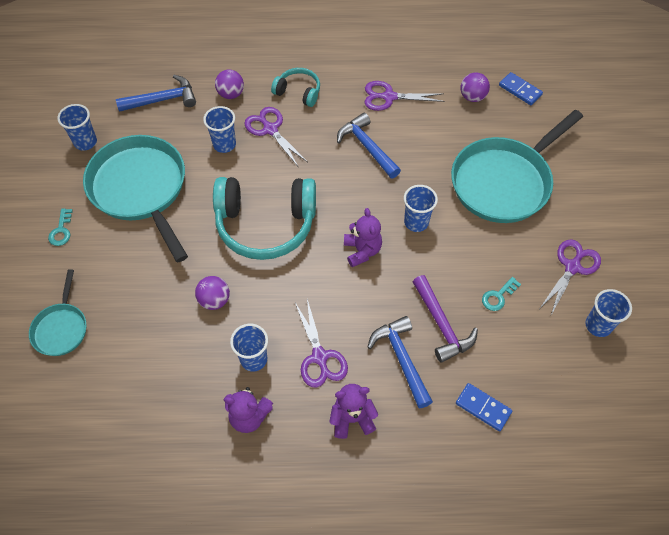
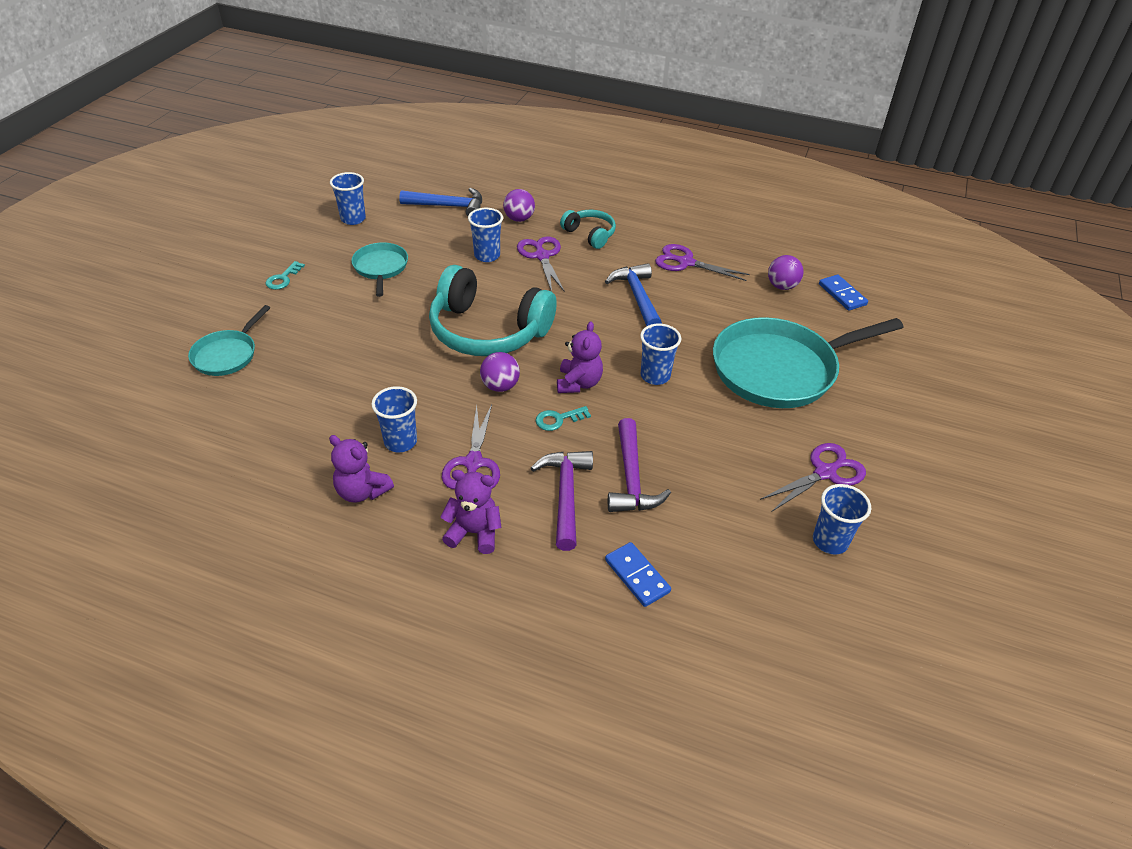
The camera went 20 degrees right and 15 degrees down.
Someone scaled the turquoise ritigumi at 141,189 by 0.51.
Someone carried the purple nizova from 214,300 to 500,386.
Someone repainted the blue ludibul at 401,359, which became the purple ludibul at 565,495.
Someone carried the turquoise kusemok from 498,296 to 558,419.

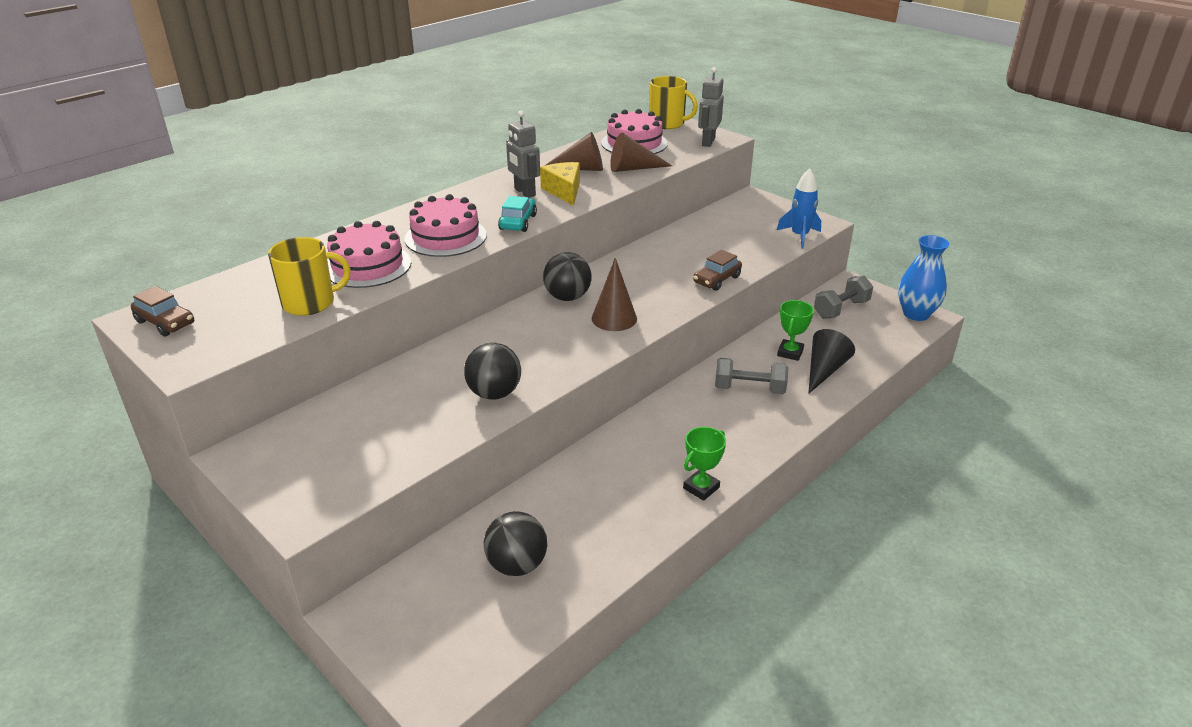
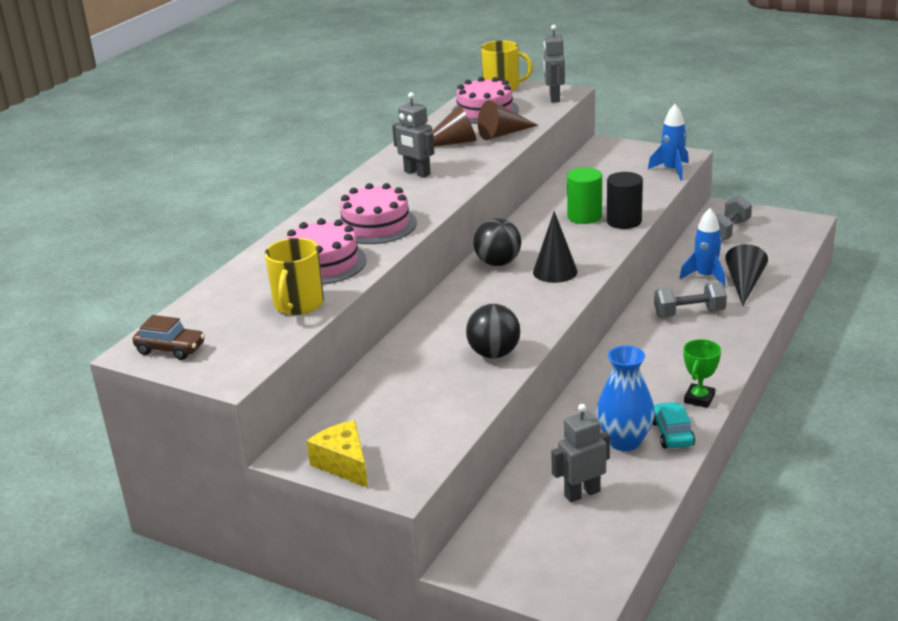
The camera went 15 degrees left and 5 degrees down.
Someone rotated the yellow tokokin at 310,303 by 135 degrees clockwise.
Someone swapped the black nizova at 517,565 for the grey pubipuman at 582,493.
Someone carried the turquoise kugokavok from 518,222 to 672,433.
Someone carried the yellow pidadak from 564,191 to 344,464.
Someone repainted the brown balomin at 614,318, which became the black balomin at 555,271.
Someone swapped the brown kugokavok at 717,280 for the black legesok at 624,221.
Someone swapped the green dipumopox at 790,353 for the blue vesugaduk at 705,276.
Someone carried the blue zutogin from 916,314 to 624,441.
Someone put down the green legesok at 584,216.

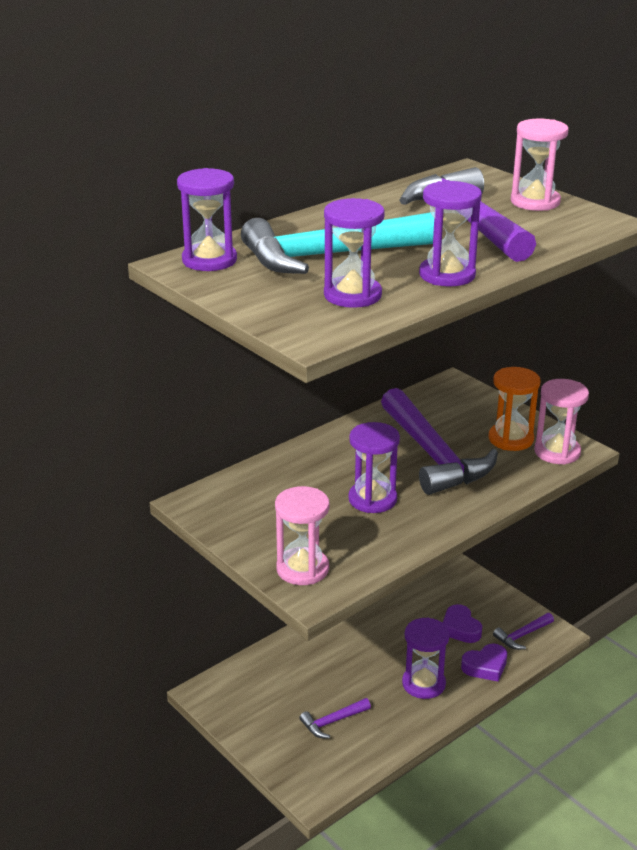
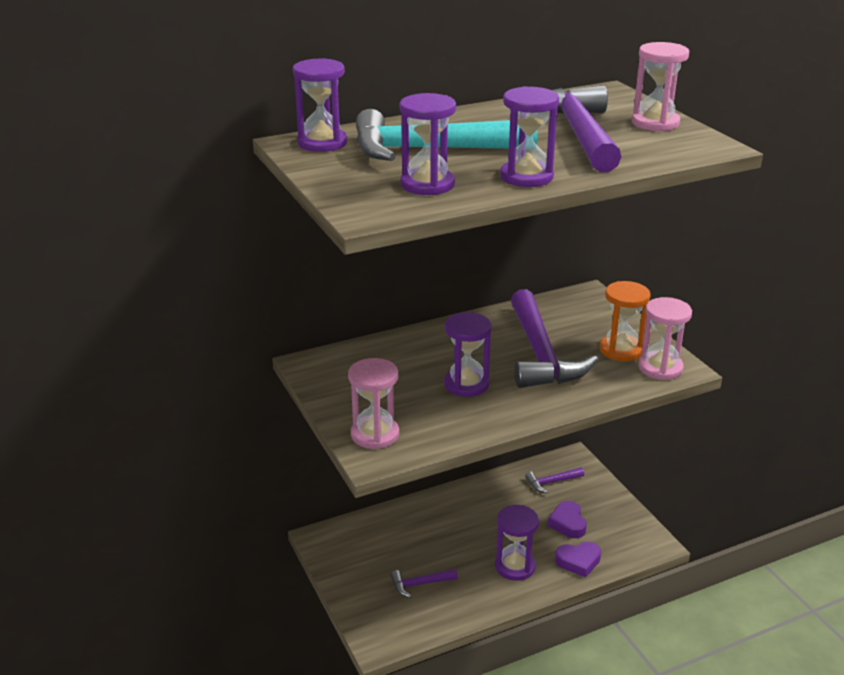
The camera went 15 degrees right and 0 degrees up.
Someone carried the purple ludibul from 522,635 to 552,482.

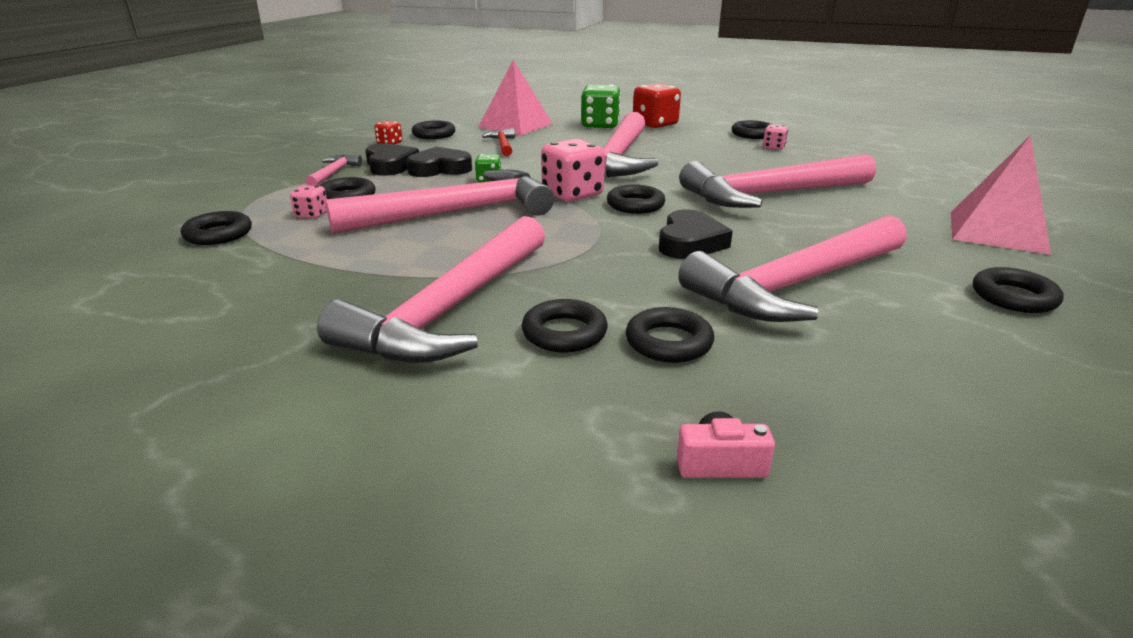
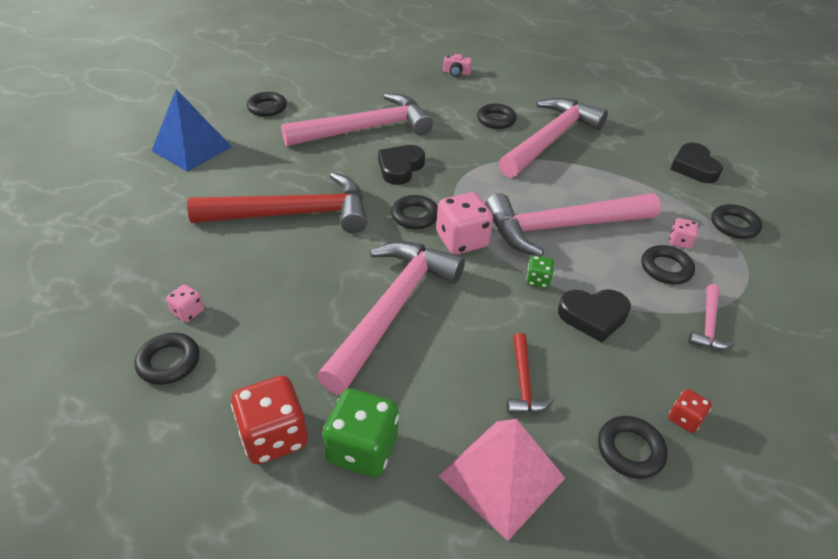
The camera went 170 degrees left and 15 degrees up.
Someone carried the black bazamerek from 390,165 to 694,167.
Someone took away the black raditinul at 668,342.
Someone repainted the pink ludibul at 771,194, which became the red ludibul at 293,214.
Someone repainted the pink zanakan at 997,231, which became the blue zanakan at 192,148.

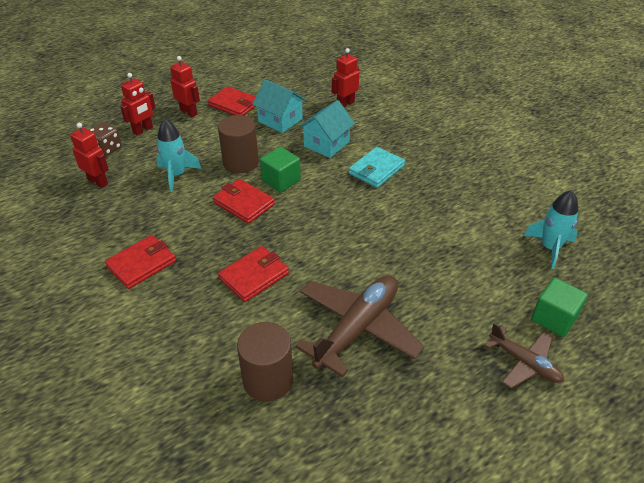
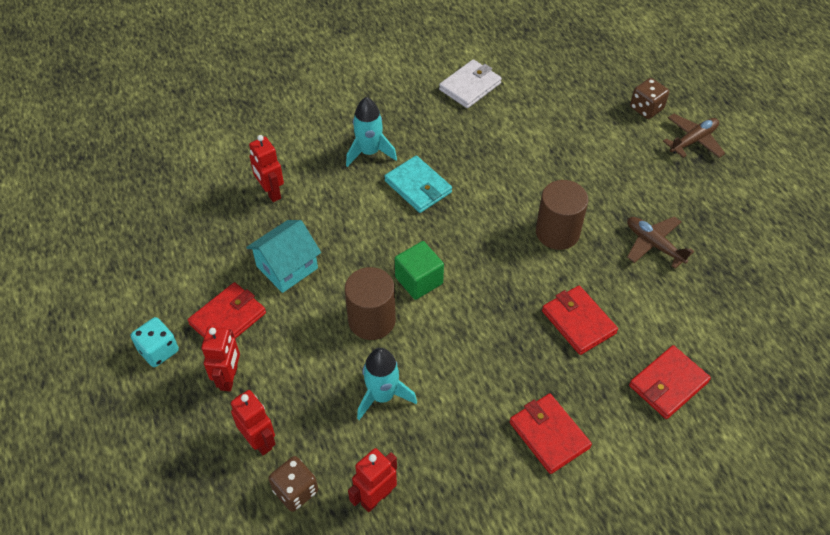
The camera went 80 degrees left and 10 degrees up.
Someone rotated the red pubipuman at 189,112 by 135 degrees clockwise.
Someone carried the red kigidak from 244,203 to 668,384.
Someone carried the brown legesok from 268,380 to 557,232.
Someone scaled the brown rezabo at 357,329 by 0.57.
Someone took away the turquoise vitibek at 326,144.
Someone carried the turquoise vesugaduk from 550,248 to 369,152.
Someone swapped the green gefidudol at 554,318 for the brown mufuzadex at 646,108.
Someone put down the turquoise mufuzadex at 158,350.
Someone put down the white kigidak at 470,86.

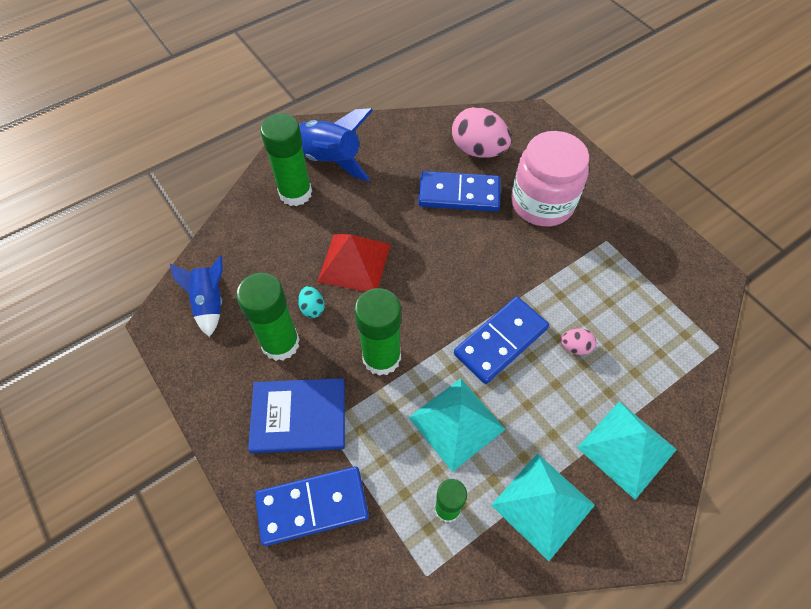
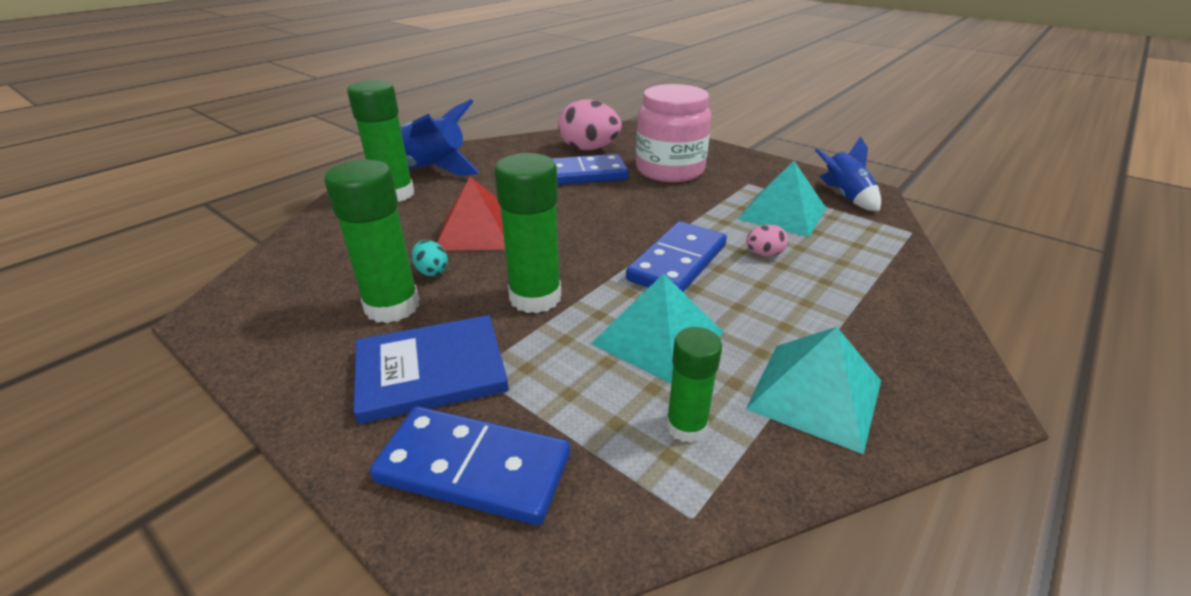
The camera went 15 degrees left and 25 degrees down.
Someone carried the blue vesugaduk from 209,303 to 845,197.
Someone rotated the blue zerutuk at 312,506 by 45 degrees clockwise.
Someone carried the turquoise zanakan from 626,448 to 782,213.

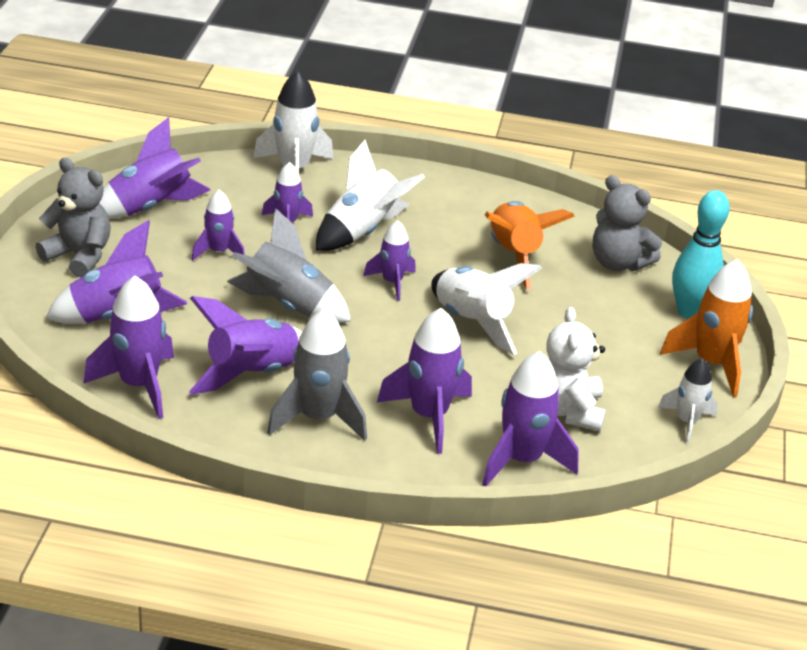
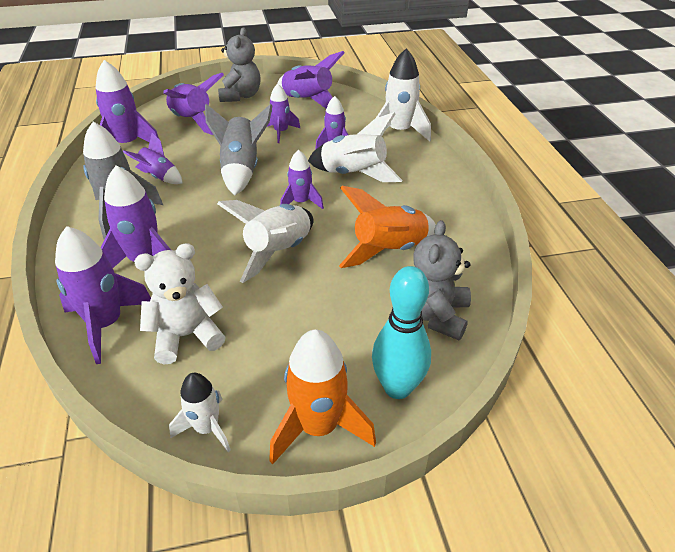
The camera went 70 degrees right and 5 degrees up.
Someone scaled the purple vesugaduk at 252,373 by 0.61.

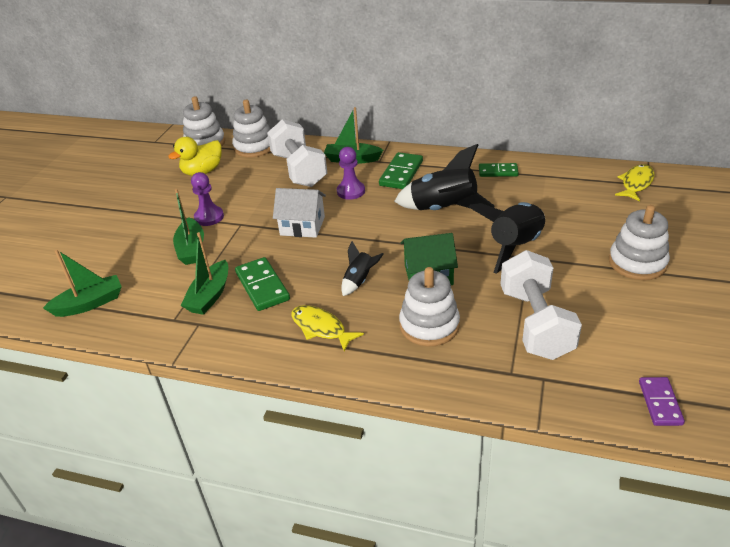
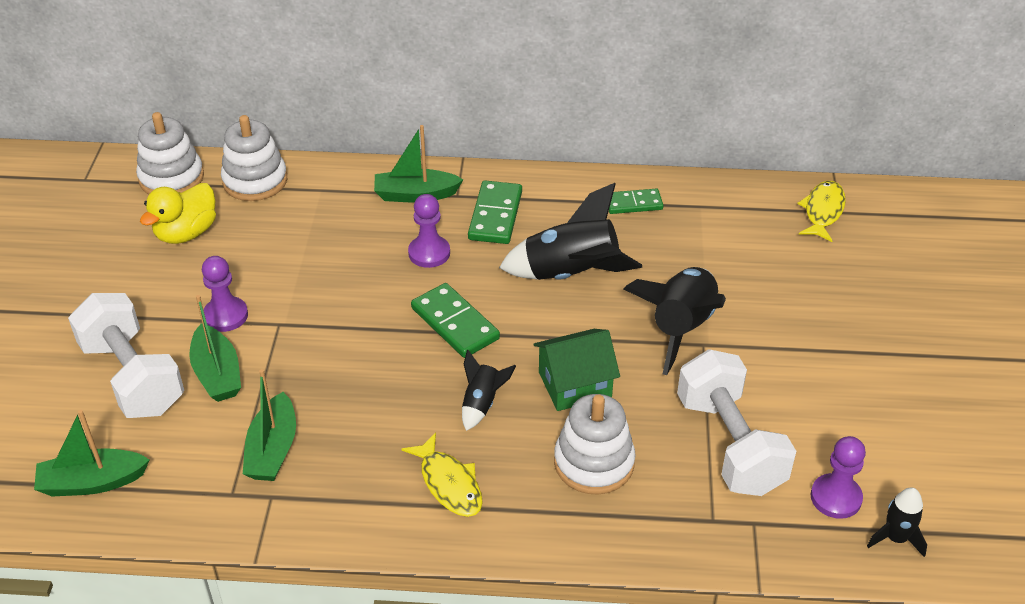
The camera went 15 degrees left and 5 degrees up.
Someone rotated the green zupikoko at 89,304 by 150 degrees counterclockwise.
Someone carried the green zerutuk from 262,286 to 454,323.
Someone carried the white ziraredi from 299,170 to 133,377.
Someone took away the white vitibek at 302,226.
Someone rotated the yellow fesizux at 321,328 by 150 degrees counterclockwise.
Someone took away the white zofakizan at 637,263.
Someone swapped the purple zerutuk at 660,403 for the black vesugaduk at 895,538.
Someone put down the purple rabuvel at 835,497.

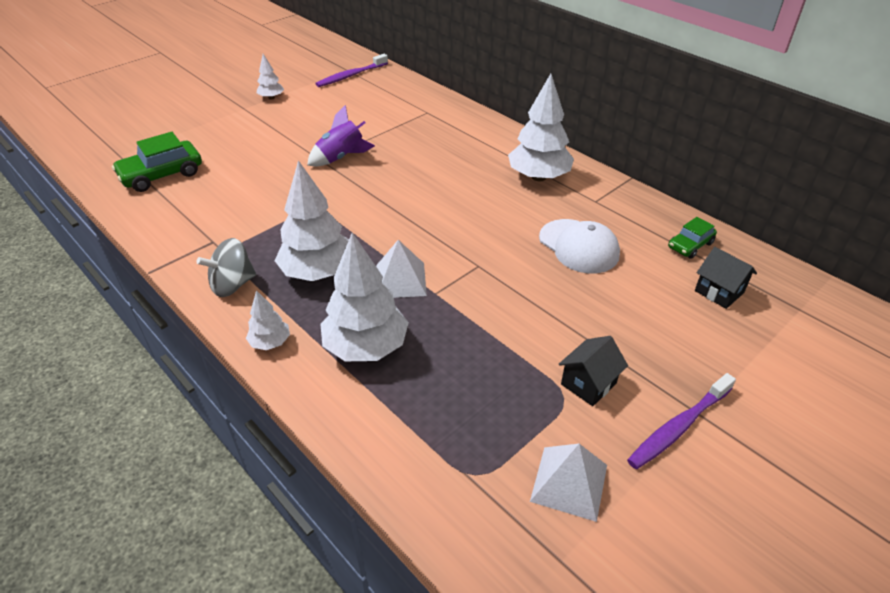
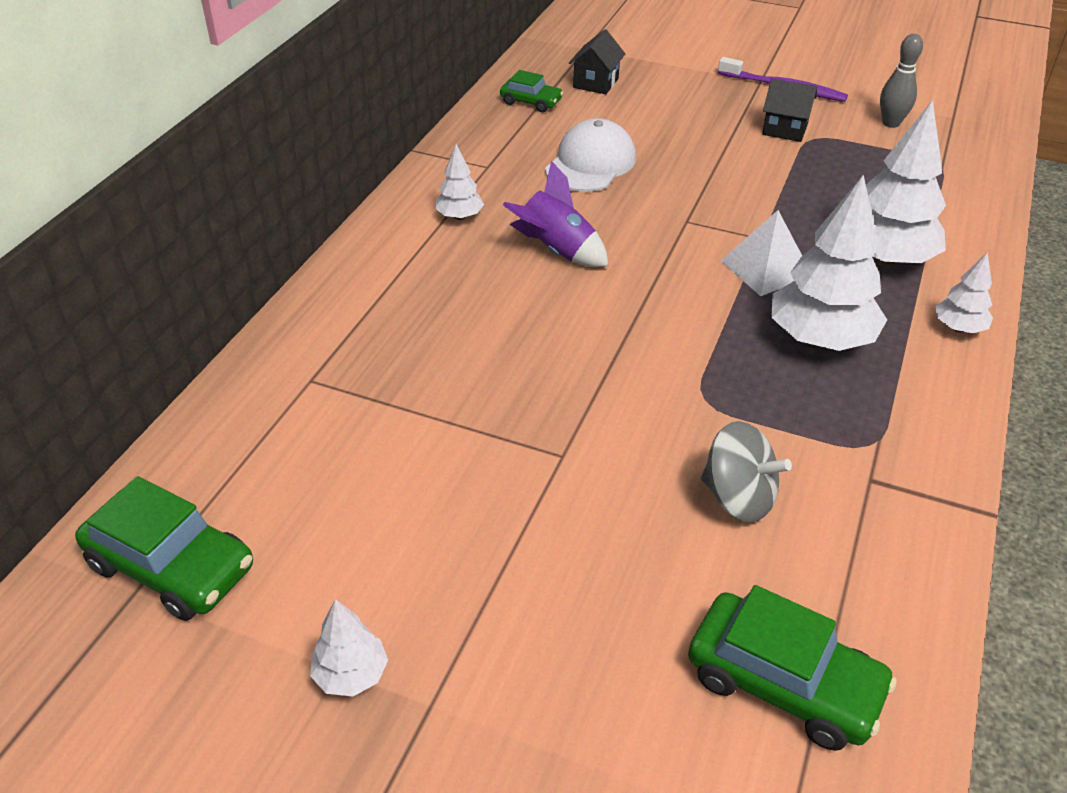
The camera went 115 degrees left and 0 degrees up.
Someone carried the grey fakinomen from 232,285 to 738,498.
Someone carried the purple vesugaduk from 341,157 to 556,251.
Someone swapped the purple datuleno at 351,76 for the green kugokavok at 171,566.
Someone scaled the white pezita at 538,177 by 0.50.
Someone swapped the white zanakan at 569,482 for the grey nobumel at 891,123.

